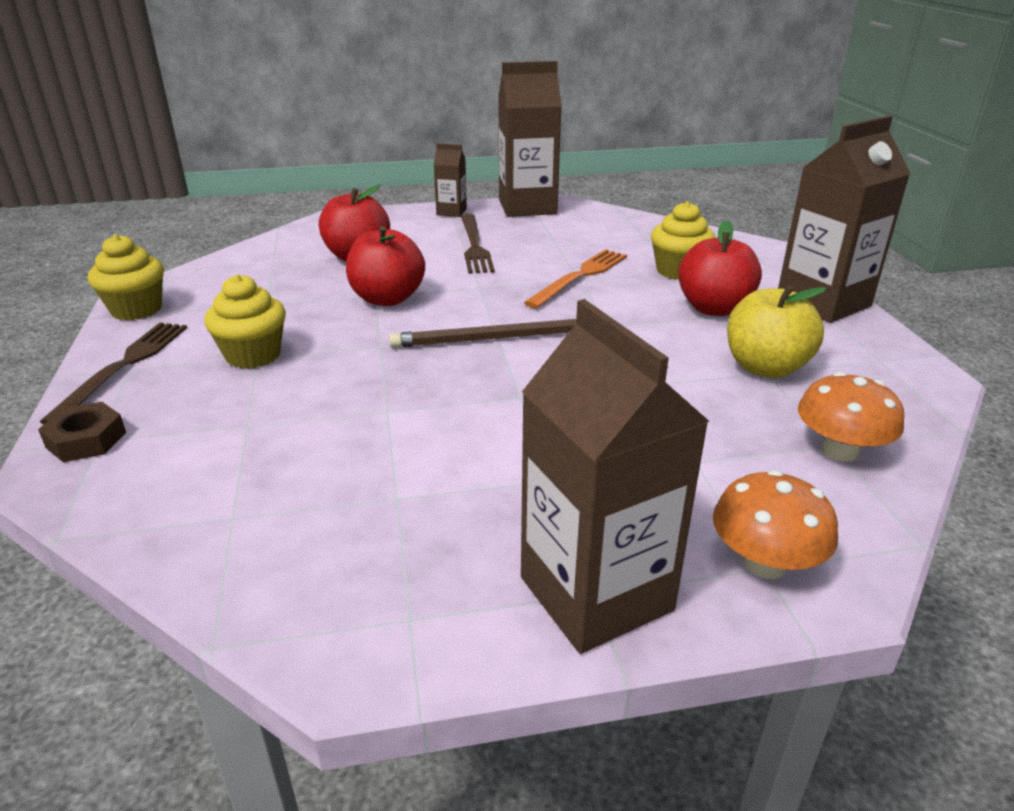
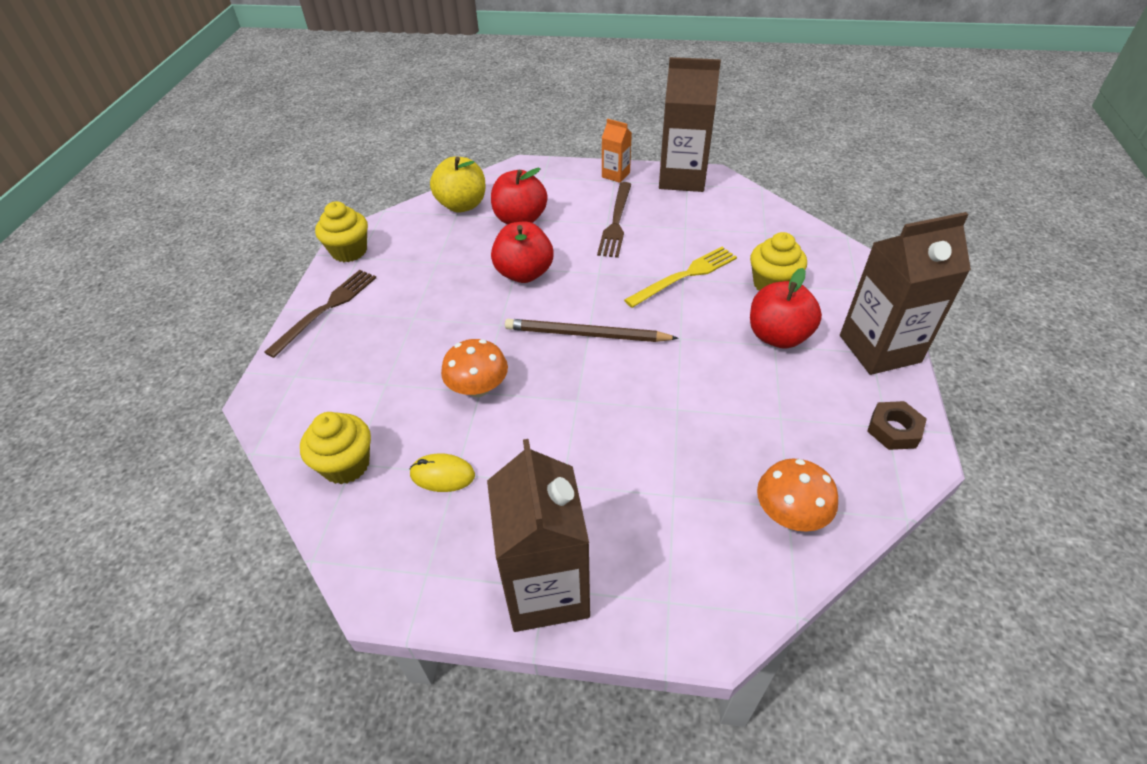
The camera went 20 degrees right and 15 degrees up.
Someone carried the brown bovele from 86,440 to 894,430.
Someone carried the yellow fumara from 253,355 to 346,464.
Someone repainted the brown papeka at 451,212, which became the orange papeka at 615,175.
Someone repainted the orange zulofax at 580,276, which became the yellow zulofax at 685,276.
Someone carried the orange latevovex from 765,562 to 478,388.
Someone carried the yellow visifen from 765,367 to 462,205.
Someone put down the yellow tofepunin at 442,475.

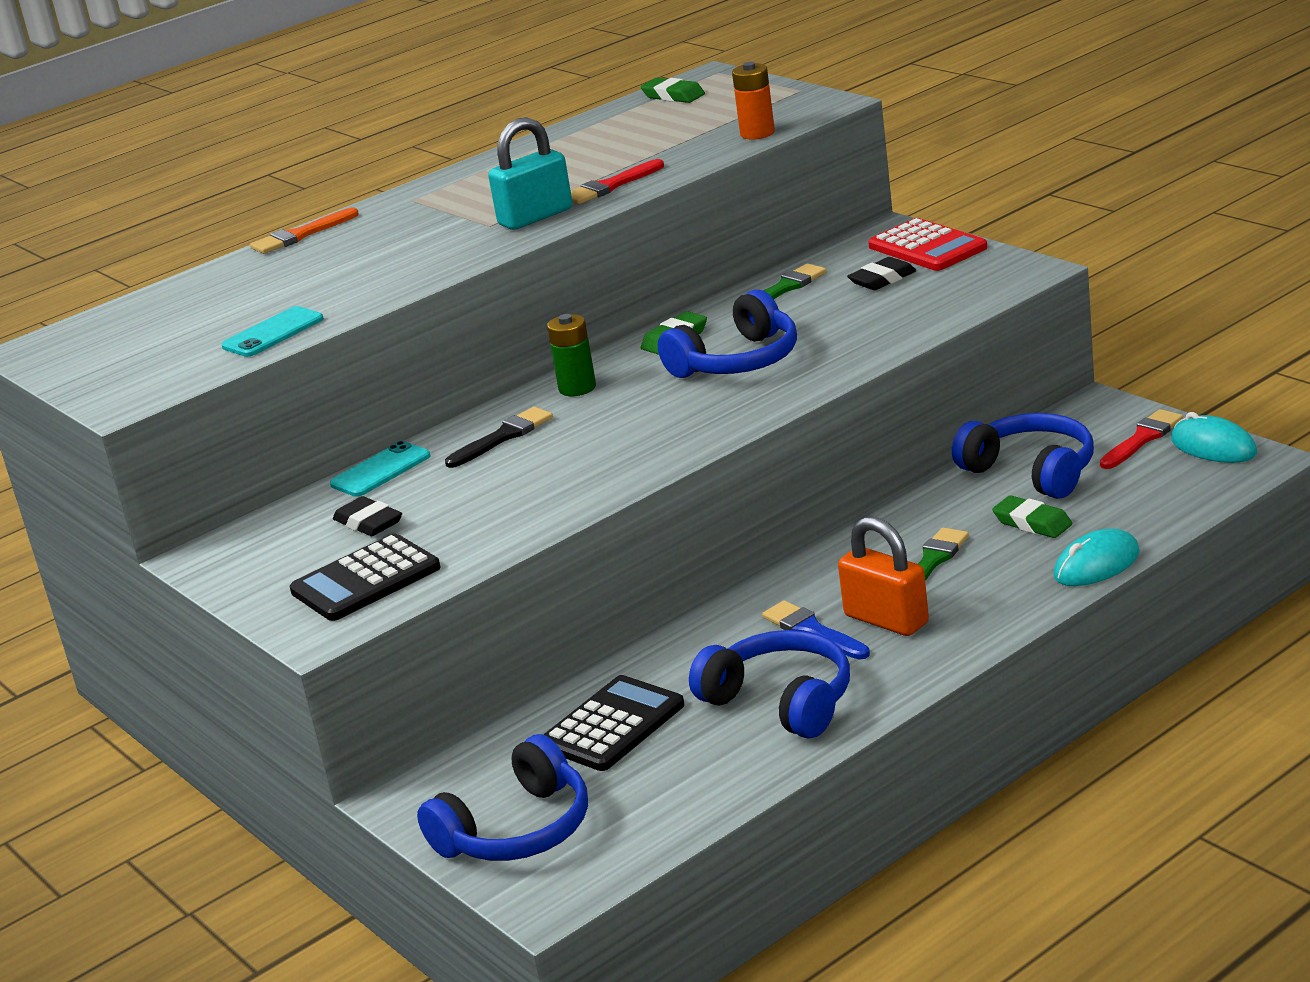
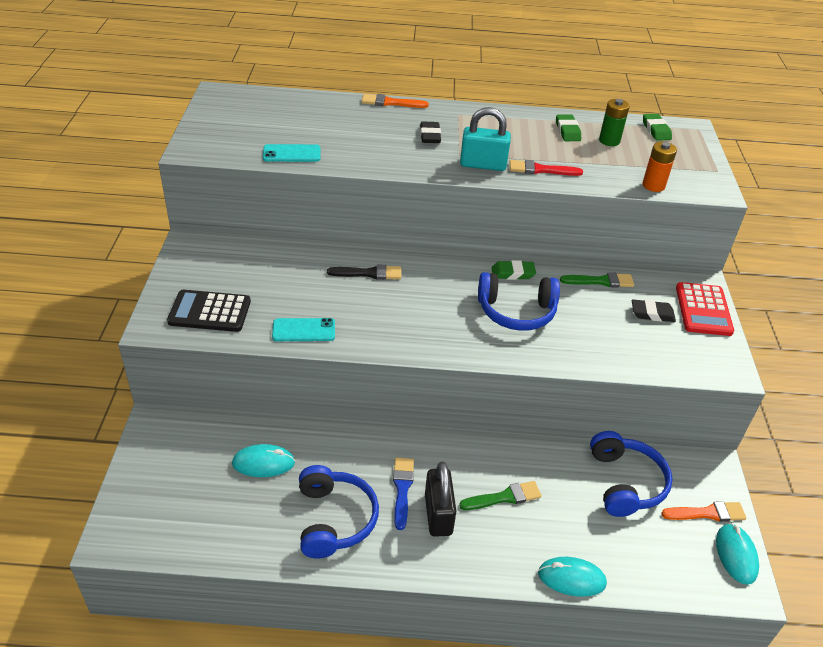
The camera went 35 degrees right and 15 degrees up.
Someone carried the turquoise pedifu from 381,470 to 304,330.
Someone carried the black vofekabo from 368,523 to 430,136.
Someone took away the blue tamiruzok at 517,830.
Someone swapped the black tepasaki at 612,725 for the turquoise tofepunin at 263,463.
Someone carried the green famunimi from 577,388 to 609,141.
Someone repainted the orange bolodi at 886,620, which became the black bolodi at 438,514.
Someone carried the green vofekabo from 1032,523 to 567,131.
Someone repainted the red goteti at 1142,438, which became the orange goteti at 707,513.

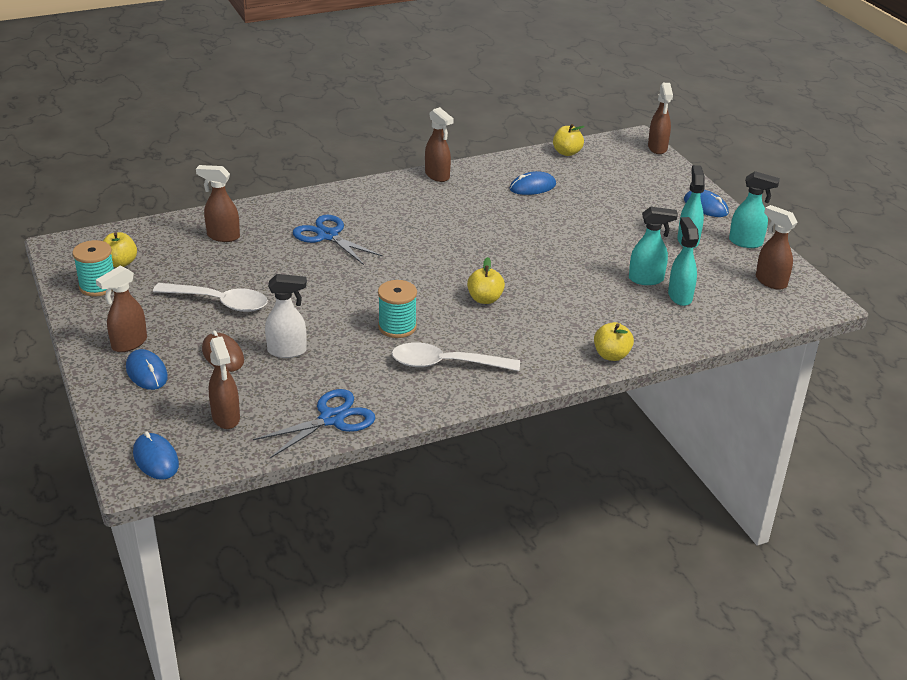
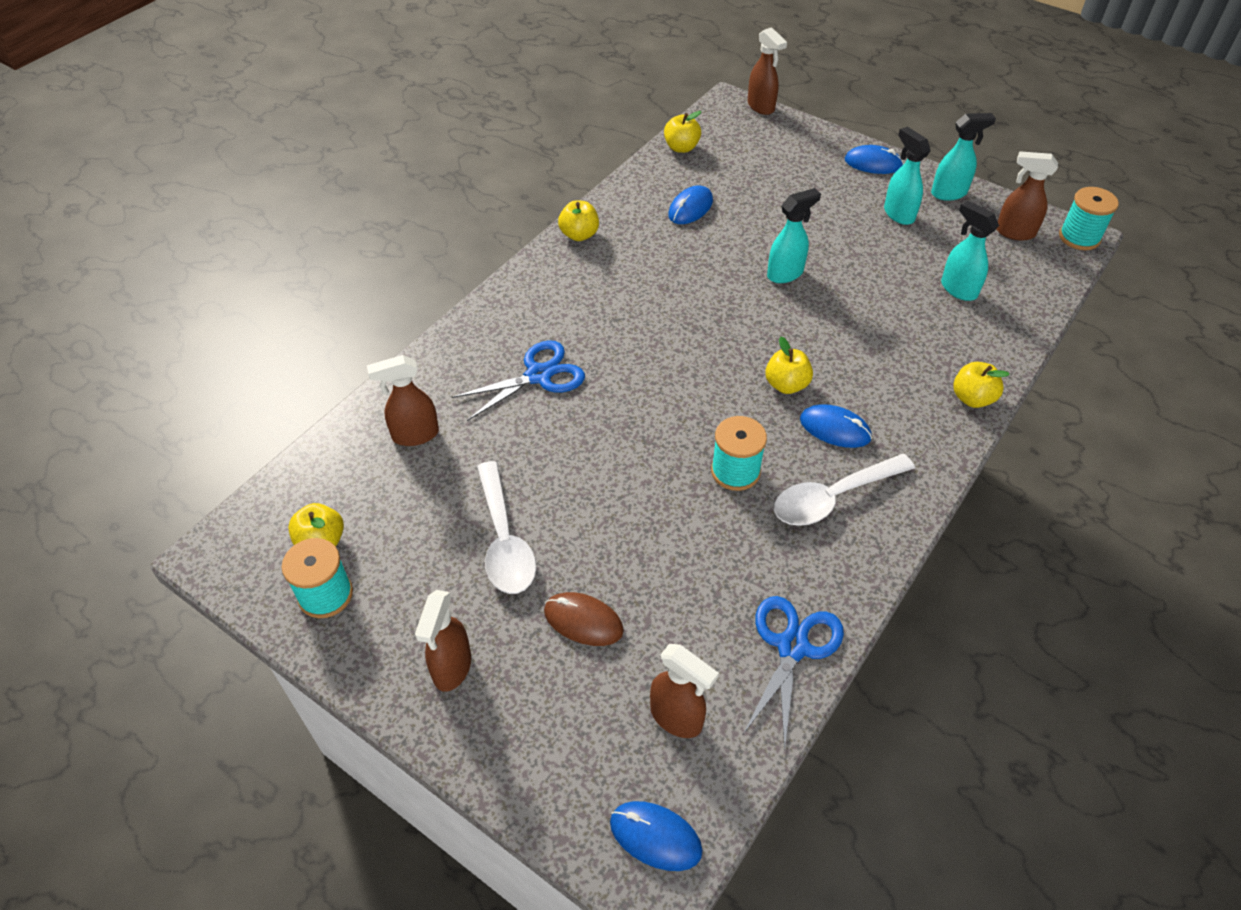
The camera went 30 degrees left and 15 degrees up.
Someone carried the blue tofepunin from 146,372 to 835,429.
Someone rotated the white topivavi at 219,302 by 90 degrees clockwise.
Someone took away the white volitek at 287,351.
Someone rotated the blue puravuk at 328,236 by 135 degrees clockwise.
Someone swapped the brown volitek at 437,176 for the yellow visifen at 579,235.
Someone carried the turquoise volitek from 646,279 to 785,274.
Someone put down the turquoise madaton at 1079,237.

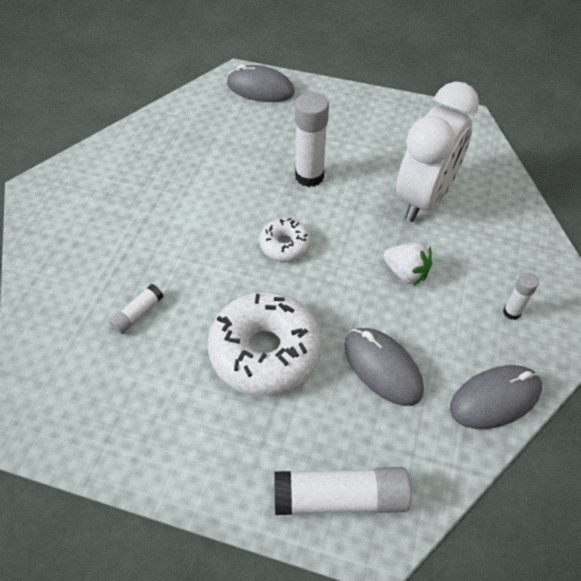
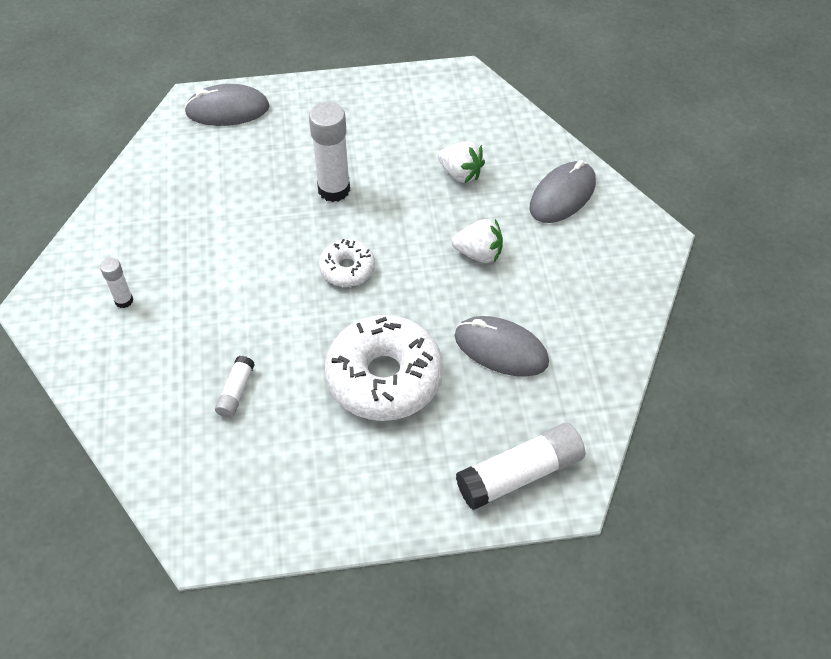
The camera went 25 degrees left and 0 degrees up.
Someone swapped the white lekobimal at 424,198 for the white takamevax at 460,173.
Someone carried the grey tofepunin from 495,398 to 562,195.
Someone carried the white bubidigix from 511,312 to 124,300.

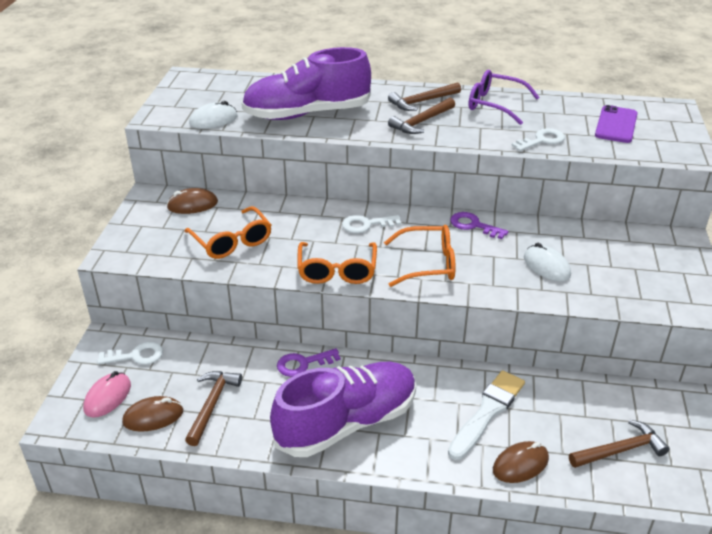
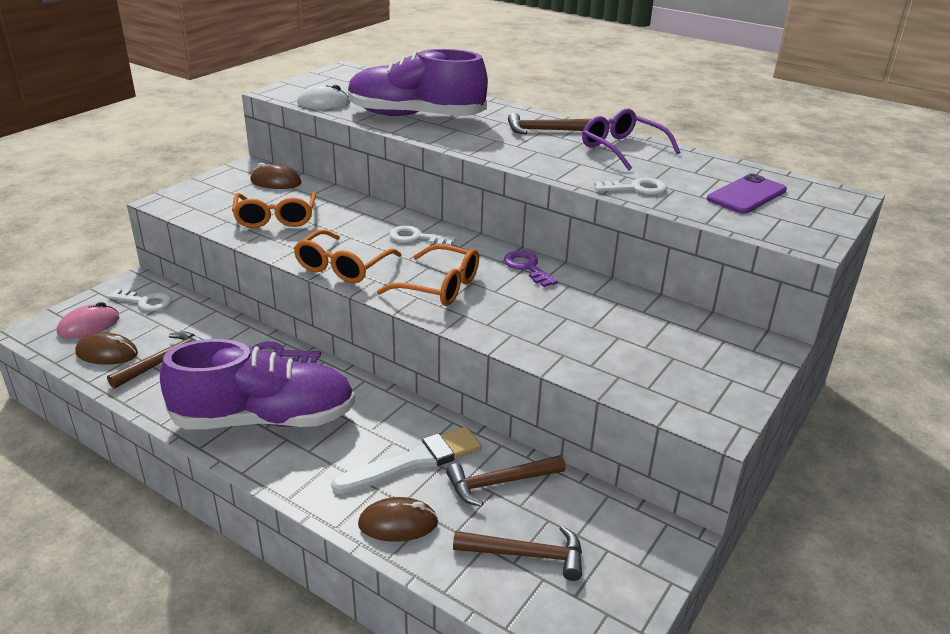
The camera went 25 degrees right and 5 degrees down.
Someone carried the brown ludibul from 421,122 to 499,483.
Someone took away the white tofepunin at 546,266.

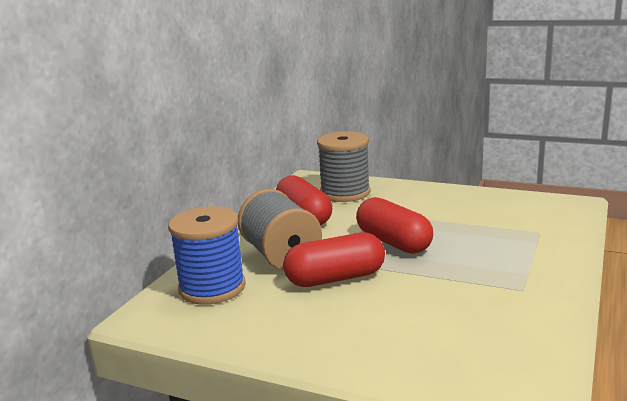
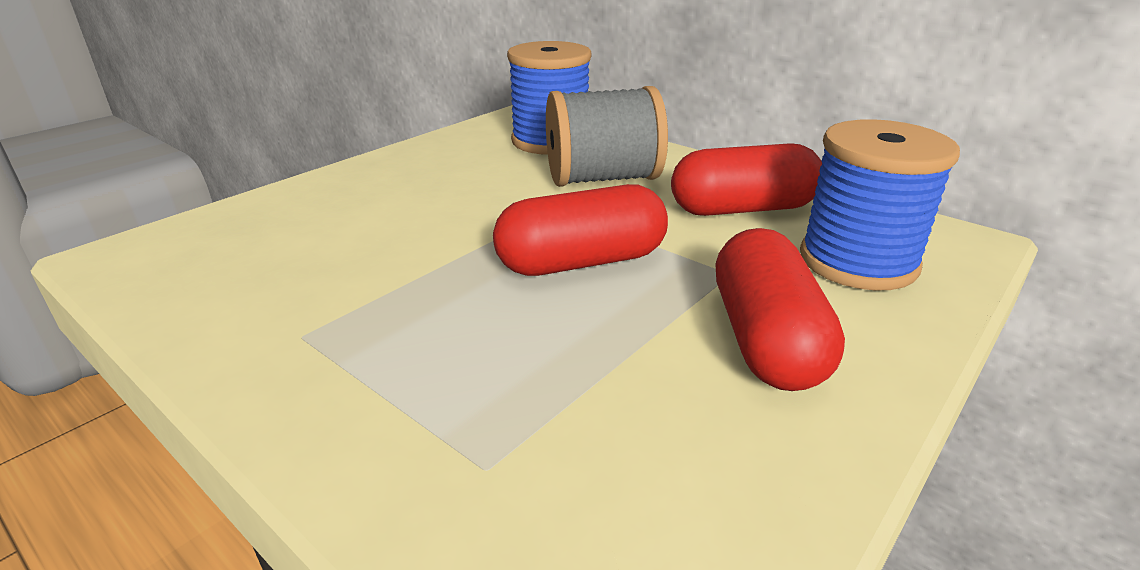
The camera went 105 degrees right and 10 degrees up.
Someone carried the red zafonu from 335,278 to 766,339.
Someone repainted the grey madaton at 345,193, which became the blue madaton at 858,261.

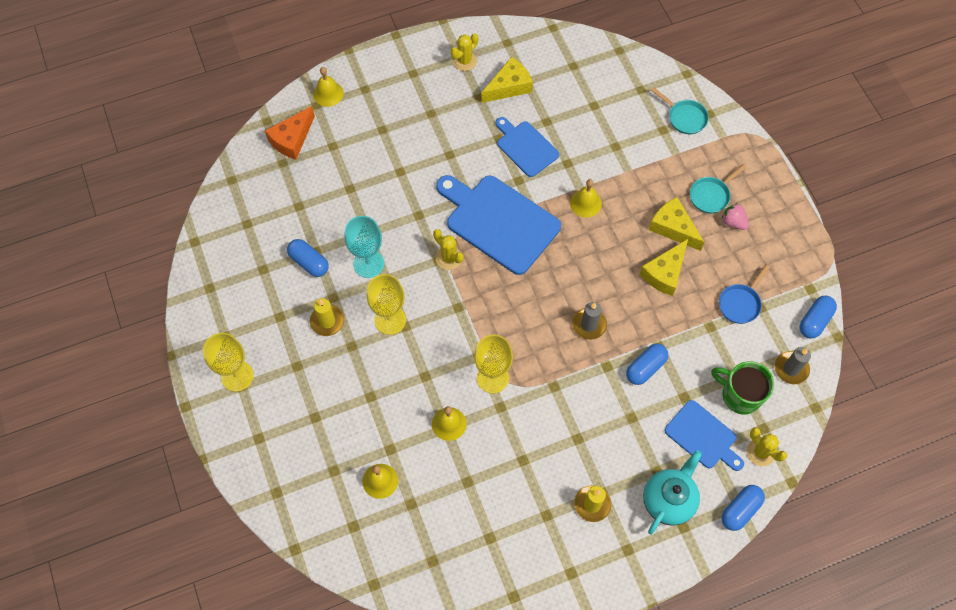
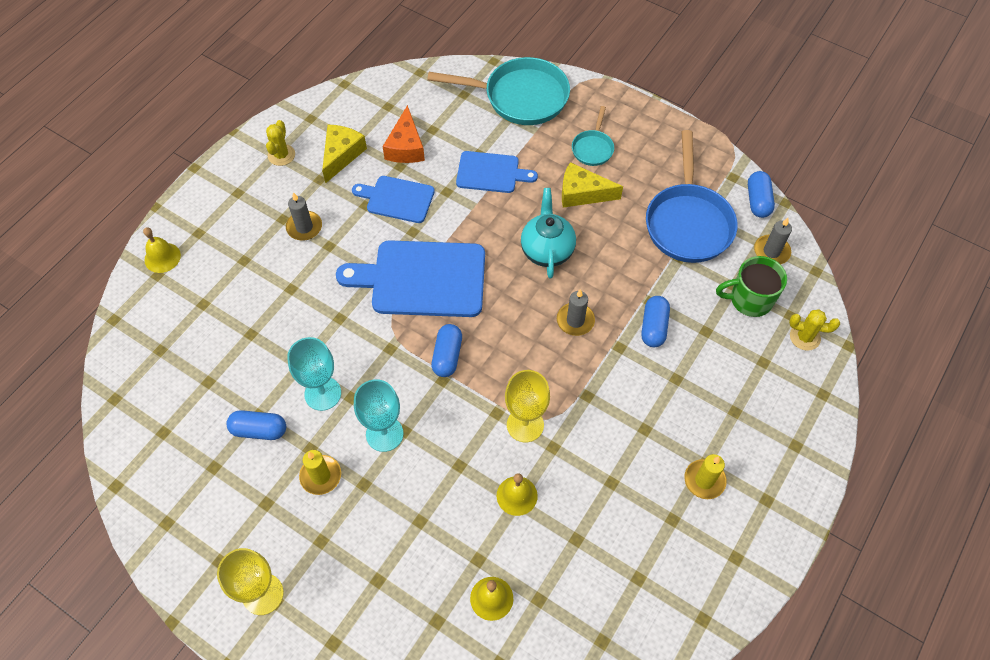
The camera went 35 degrees left and 5 degrees down.
Someone carried the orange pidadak from 292,139 to 405,147.
Someone repainted the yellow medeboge at 390,320, which became the turquoise medeboge at 384,434.
Someone took away the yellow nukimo at 449,258.
Someone took away the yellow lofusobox at 585,203.
Someone took away the yellow pidadak at 664,273.
Someone carried the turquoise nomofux from 668,500 to 547,250.
Someone scaled the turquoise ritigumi at 685,118 by 2.02.
Someone carried the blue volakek from 703,436 to 491,173.
Someone scaled the blue ritigumi at 740,303 by 2.02.
Someone carried the blue zafonu from 740,510 to 447,356.
Someone took away the pink takamevax at 733,222.
Someone put down the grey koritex at 304,227.

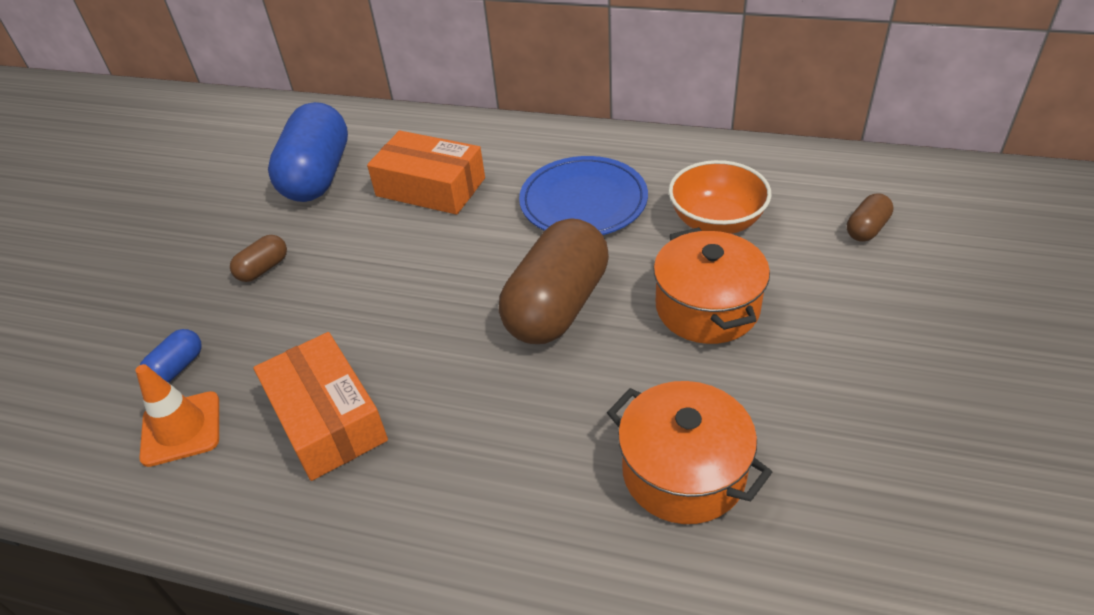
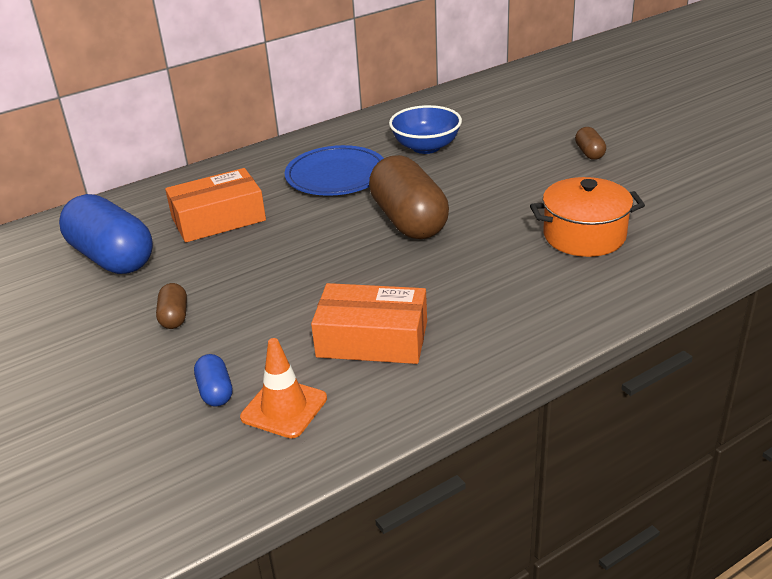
The camera went 50 degrees left and 10 degrees down.
Someone took away the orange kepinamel at 707,307.
Someone repainted the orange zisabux at 716,221, which became the blue zisabux at 426,147.
Someone carried the brown zafonu from 866,229 to 589,153.

